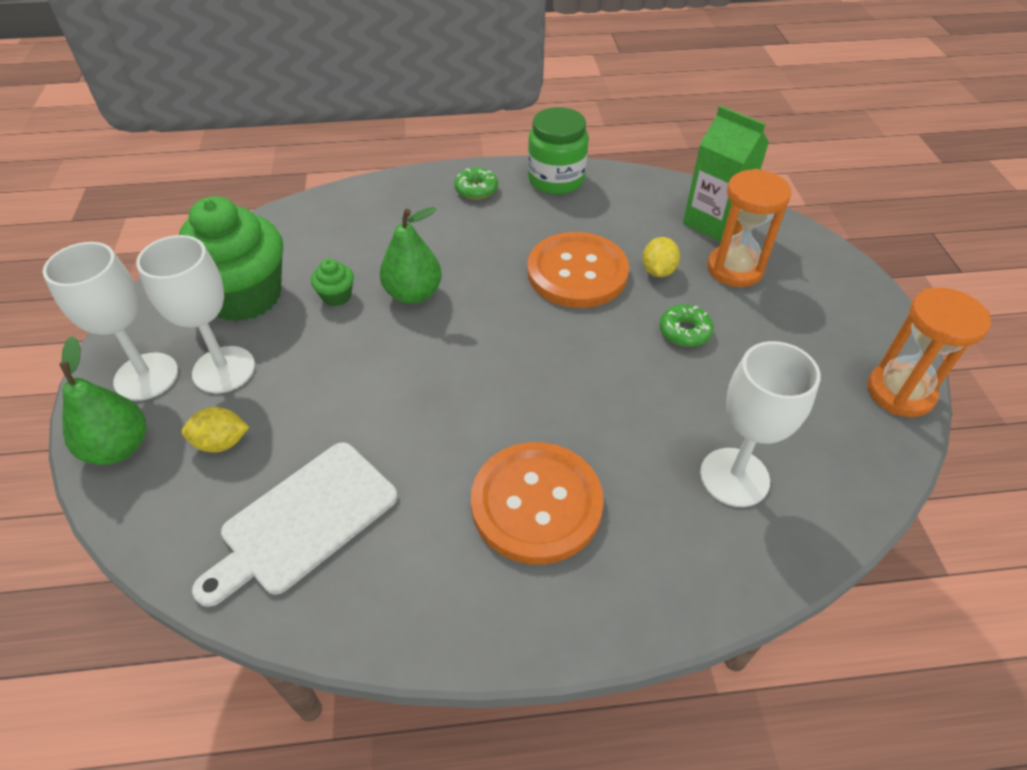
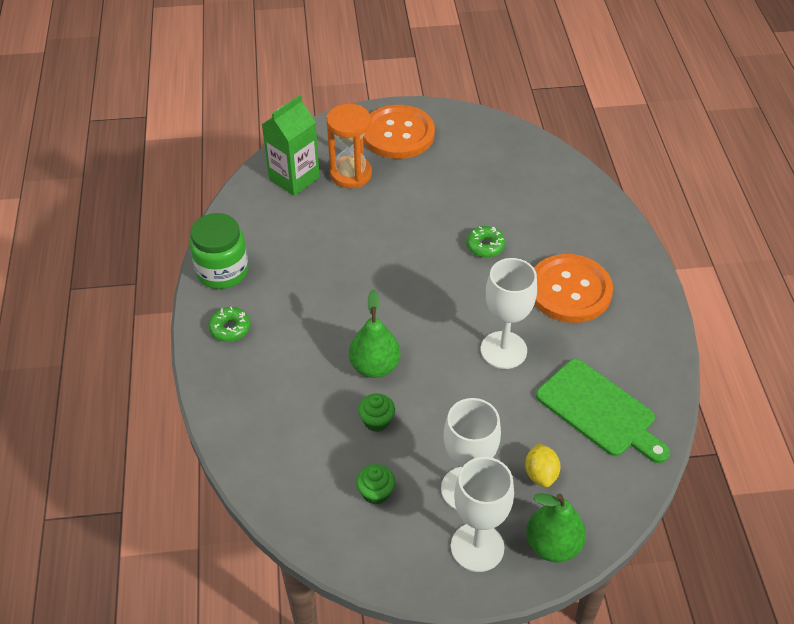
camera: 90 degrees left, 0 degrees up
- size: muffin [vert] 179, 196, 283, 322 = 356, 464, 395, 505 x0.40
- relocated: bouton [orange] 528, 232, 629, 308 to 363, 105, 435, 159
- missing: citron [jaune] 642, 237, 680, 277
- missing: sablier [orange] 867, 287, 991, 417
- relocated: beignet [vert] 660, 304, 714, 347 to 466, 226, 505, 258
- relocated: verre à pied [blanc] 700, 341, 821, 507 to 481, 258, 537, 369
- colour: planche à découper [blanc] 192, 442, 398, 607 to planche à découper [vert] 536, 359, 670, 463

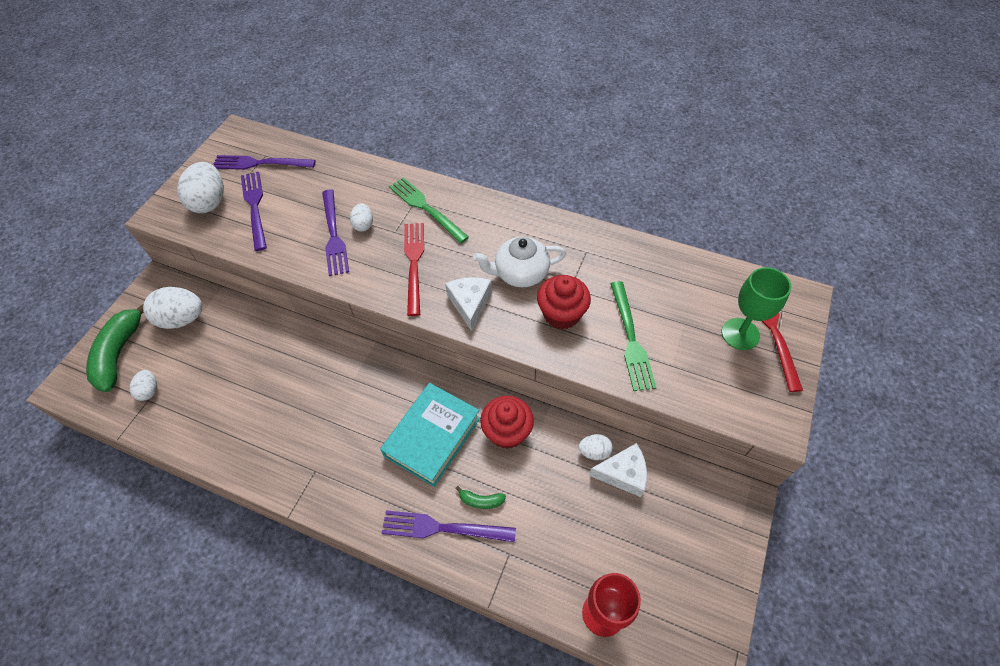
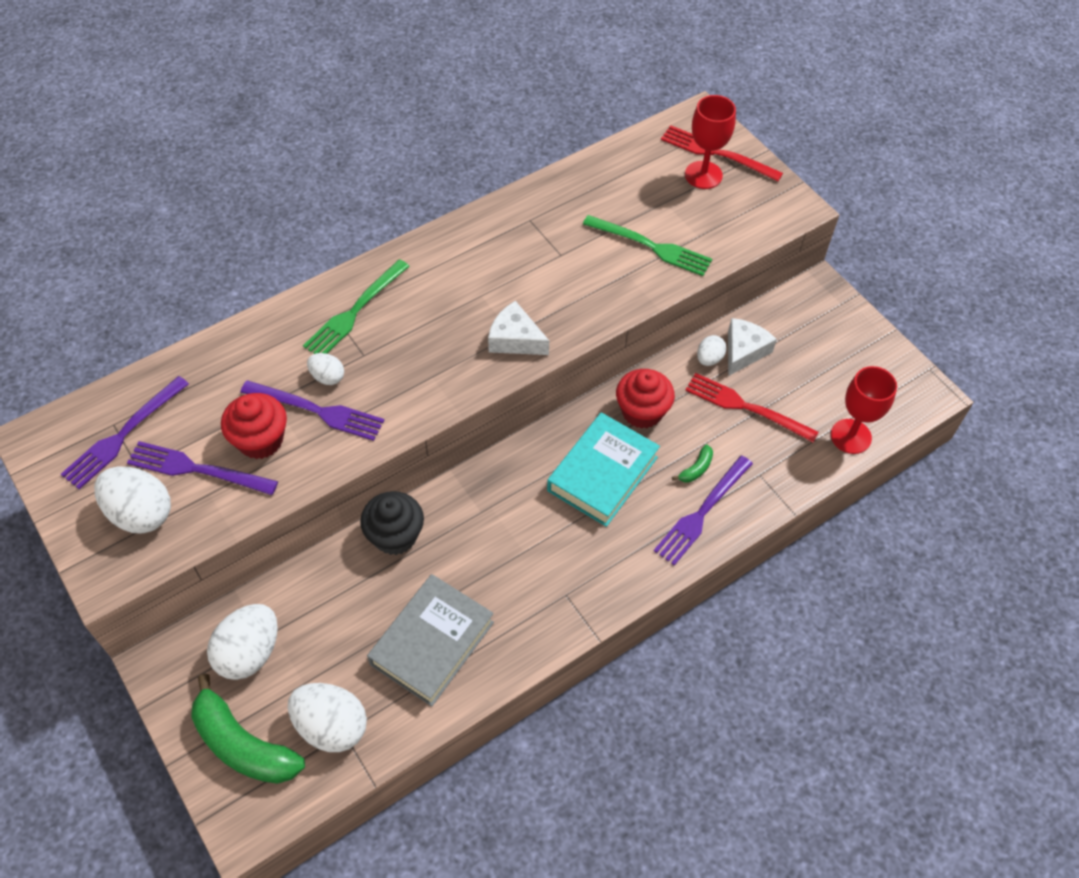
camera: 60 degrees left, 0 degrees up
- spun: fourchette [vert] 389, 177, 469, 243 = 303, 259, 410, 354 45 degrees counterclockwise
- relocated: fourchette [rouge] 404, 223, 424, 316 to 685, 373, 818, 442
- missing: théière [blanc] 473, 237, 566, 287
- colour: verre à pied [vert] 721, 267, 791, 350 to verre à pied [rouge] 685, 95, 736, 189
- relocated: muffin [rouge] 537, 275, 591, 330 to 221, 393, 287, 459
- size: œuf [blanc] 129, 370, 157, 401 = 288, 683, 367, 752 x1.87
- spun: livre [turquoise] 380, 383, 480, 487 = 547, 412, 660, 527 60 degrees clockwise
- appeared: muffin [noir] 360, 491, 424, 555
- appeared: livre [gris] 367, 574, 494, 706

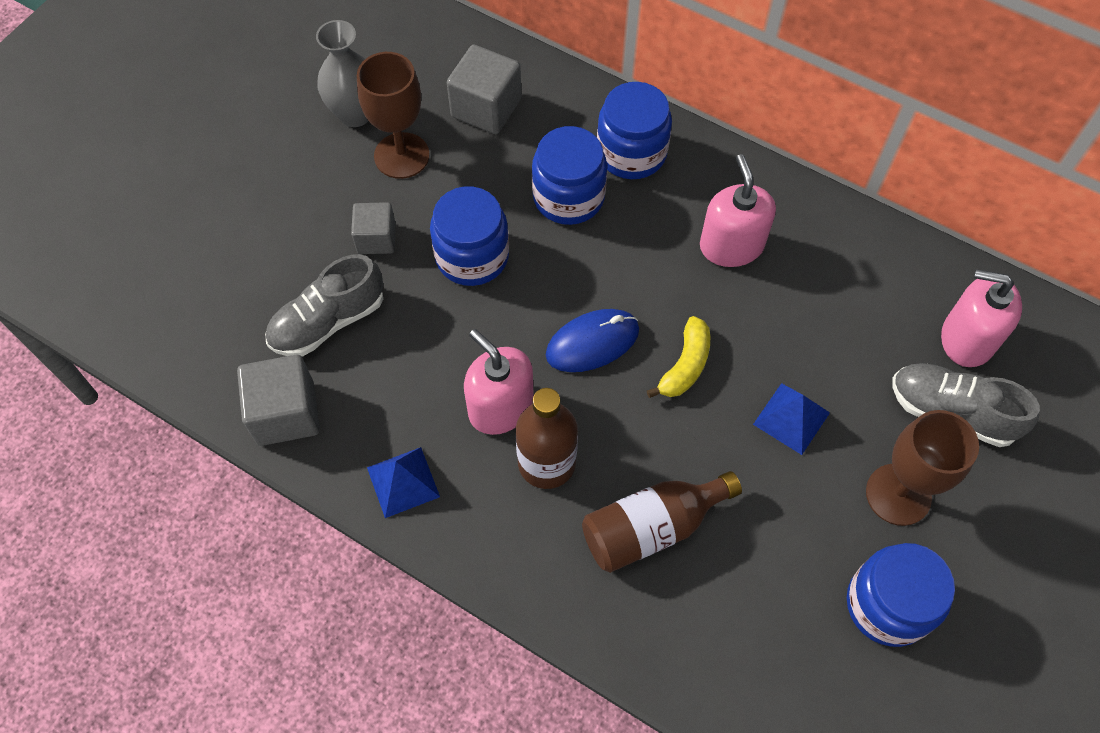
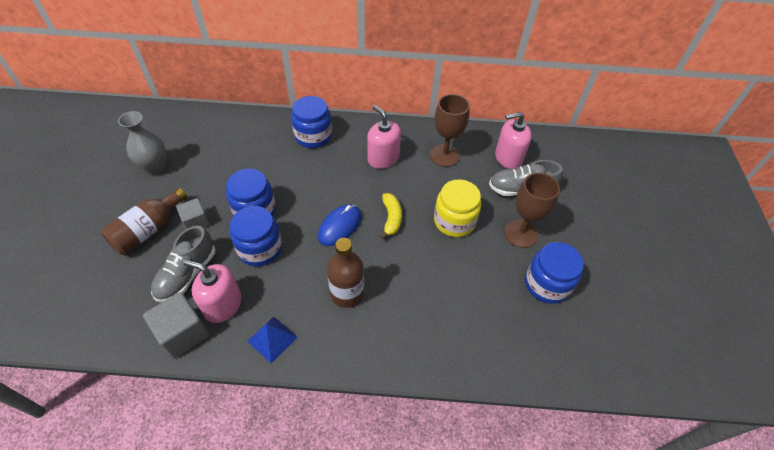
camera: 30 degrees left, 10 degrees down
- missing: cube [gris] 447, 45, 522, 134
- relocated: verre à pied [marron] 357, 52, 430, 179 to 430, 94, 470, 167
- relocated: bocal [bleu] 532, 126, 607, 225 to 230, 206, 282, 266
- relocated: distributeur de savon [rose] 464, 329, 534, 435 to 183, 260, 241, 323
- exchanged: pyramide [bleu] 753, 383, 830, 455 to bocal [jaune] 434, 179, 481, 237
- relocated: bouteille [marron] 582, 471, 742, 573 to 101, 188, 187, 255

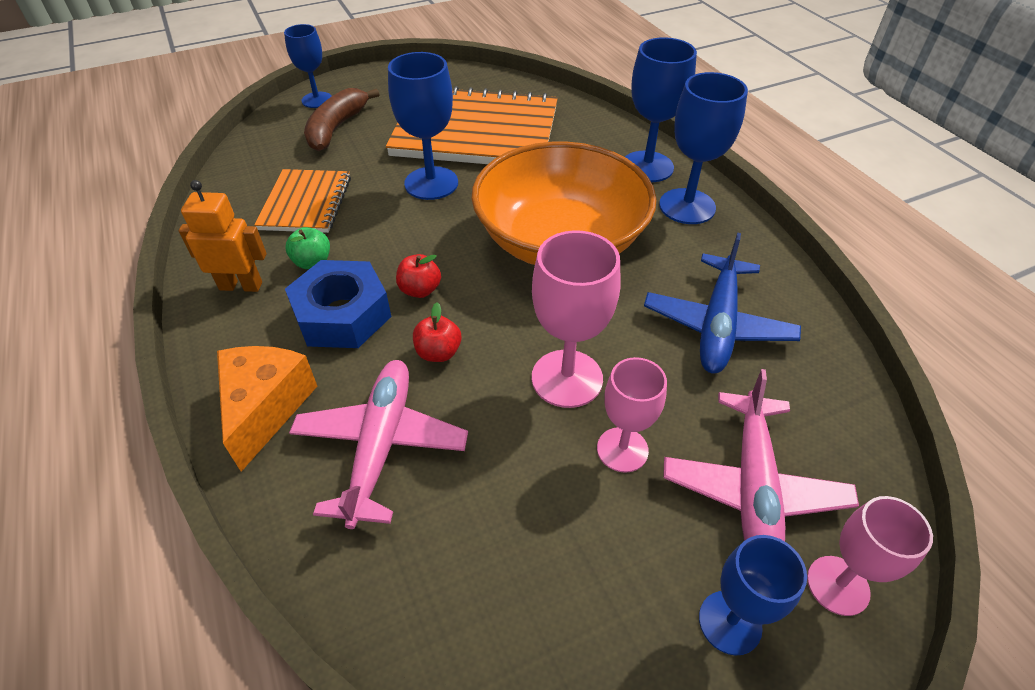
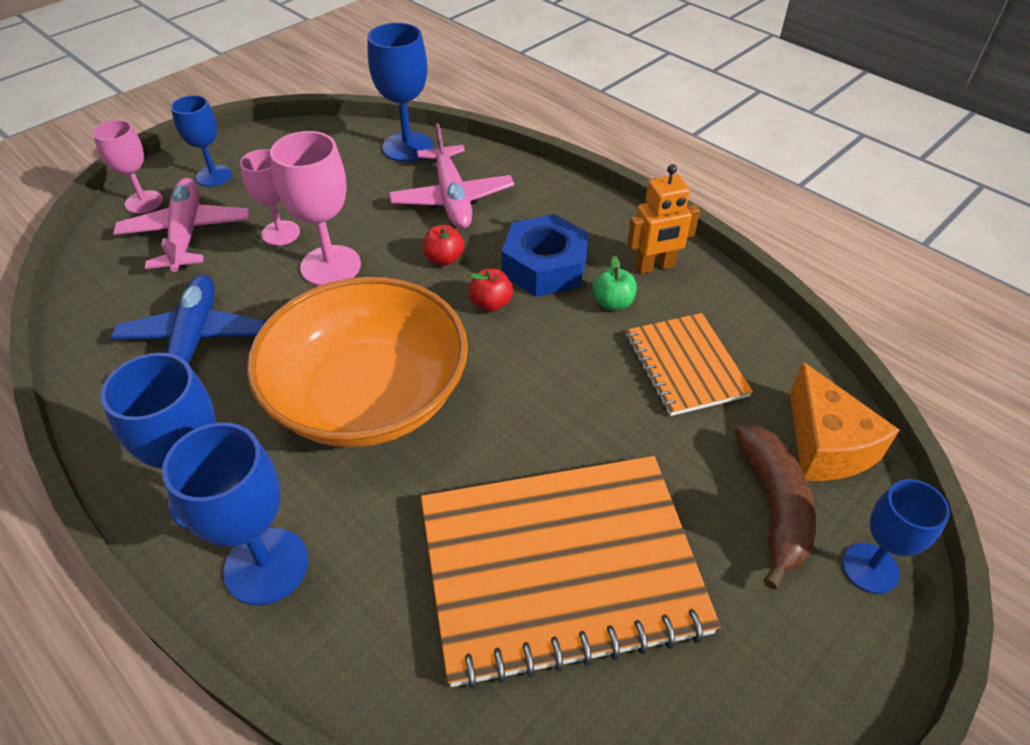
camera: 160 degrees right, 0 degrees up
- relocated: verre à pied [bleu] 388, 52, 458, 200 to 367, 23, 433, 162
- relocated: fromage [orange] 217, 346, 317, 472 to 790, 362, 900, 481

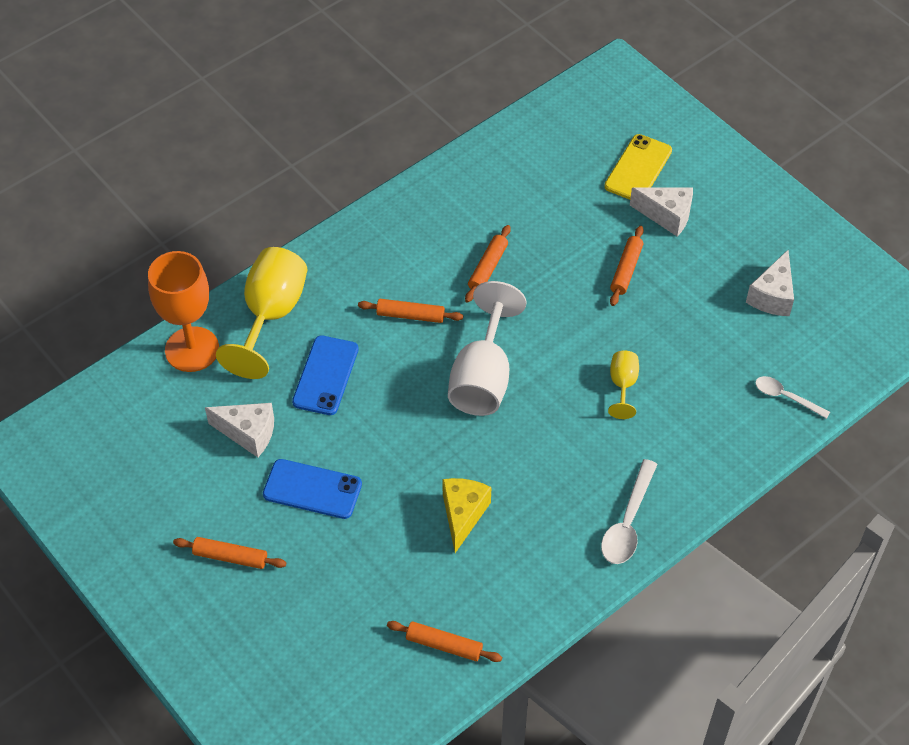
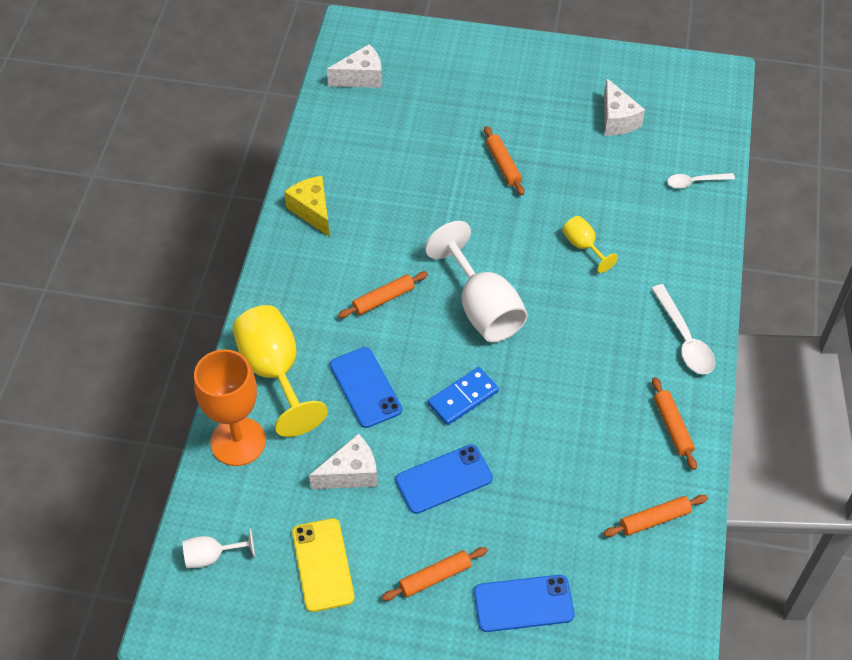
camera: 40 degrees left, 0 degrees up
- relocated: téléphone [jaune] 604, 134, 672, 200 to 292, 518, 355, 612
- relocated: fromage [blanc] 630, 187, 693, 237 to 327, 44, 382, 88
- relocated: rouleau à pâtisserie [orange] 465, 225, 511, 303 to 652, 377, 697, 470
- relocated: fromage [jaune] 442, 478, 491, 553 to 284, 176, 330, 237
- appeared: domino [bleu] 428, 367, 499, 425
- appeared: verre à pied [blanc] 183, 528, 255, 568
- appeared: téléphone [bleu] 474, 575, 575, 632

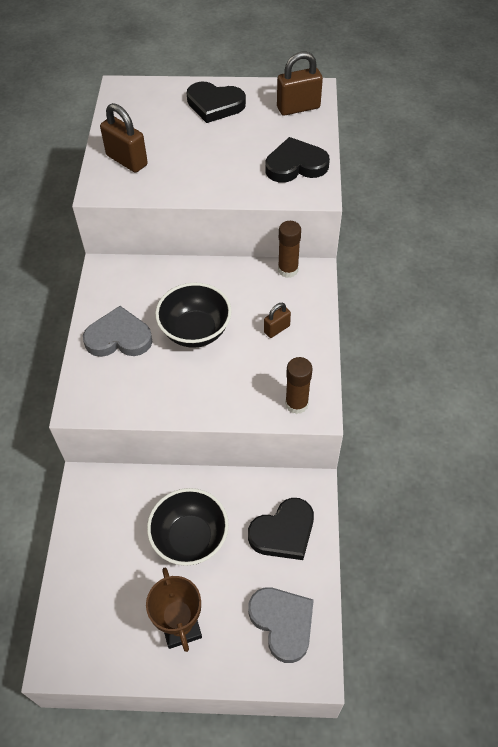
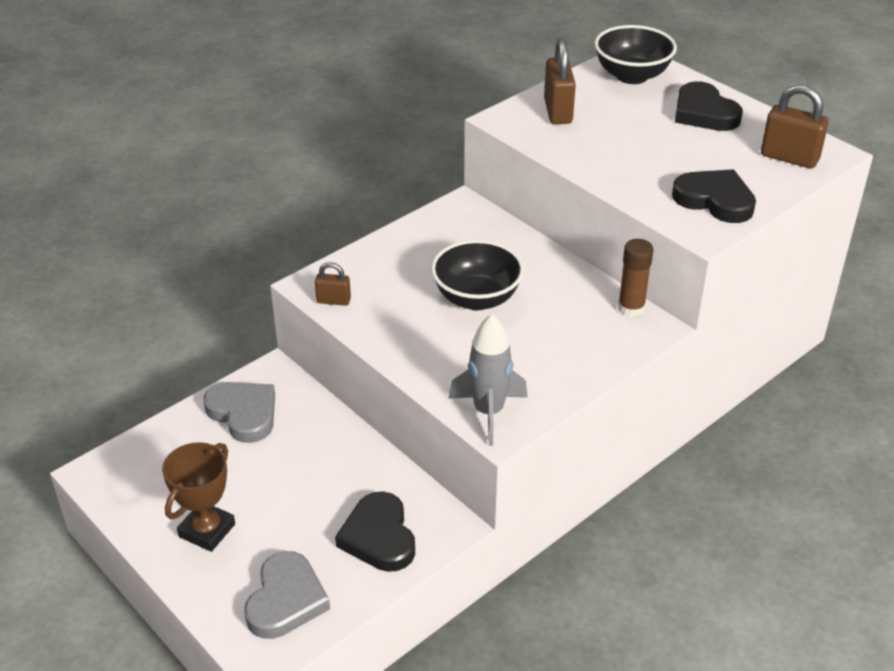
camera: 45 degrees right, 15 degrees down
- relocated: cadenas [marron] 264, 303, 291, 338 to 315, 262, 351, 306
- relocated: cœur [gris] 83, 306, 152, 357 to 204, 382, 275, 443
- exchanged: bâton de colle [marron] 285, 357, 313, 414 to fusée [gris] 448, 314, 528, 446
- relocated: bol [noir] 147, 488, 229, 566 to 594, 25, 677, 84
- spun: cœur [noir] 248, 498, 314, 560 = 335, 491, 415, 572 60 degrees clockwise

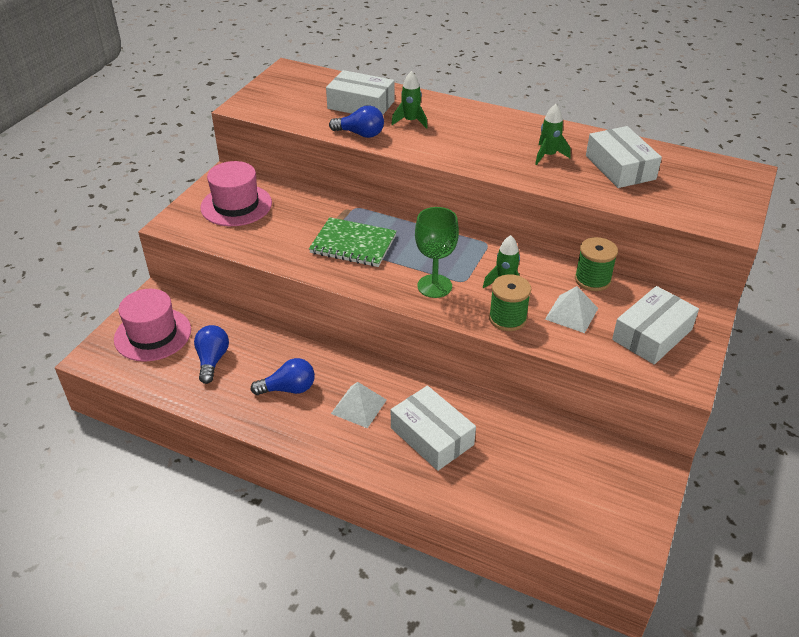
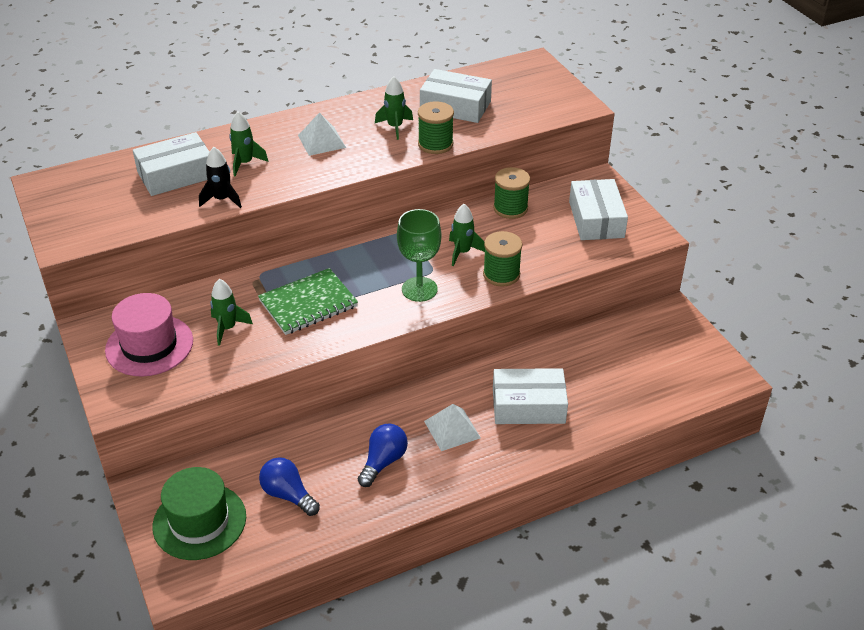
camera: 50 degrees left, 0 degrees up
- exchanged: ampoule [bleu] 329, 105, 384, 138 to fusée [noir] 199, 147, 242, 208
- relocated: pyramide [blanc] 545, 286, 598, 333 to 298, 112, 346, 156
- colour: chapeau [rose] 114, 289, 191, 362 to chapeau [vert] 152, 467, 246, 560
- appeared: bobine [vert] 418, 101, 454, 154
- appeared: fusée [vert] 210, 279, 253, 346

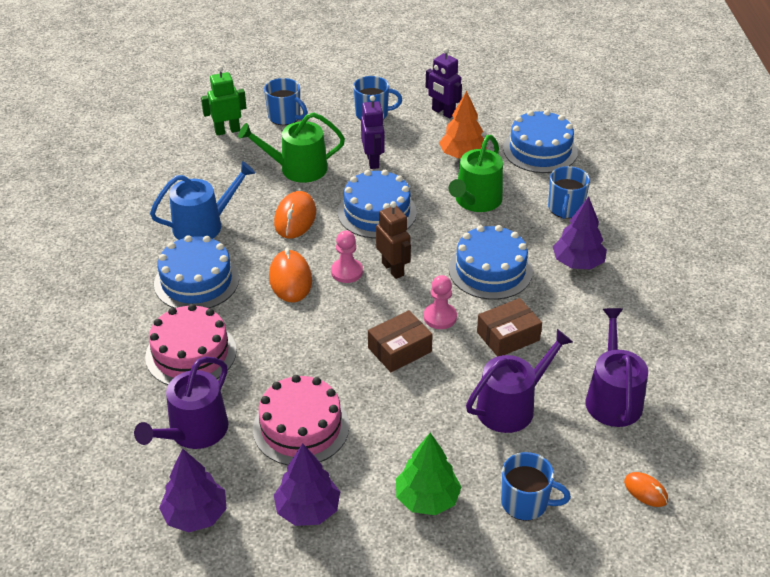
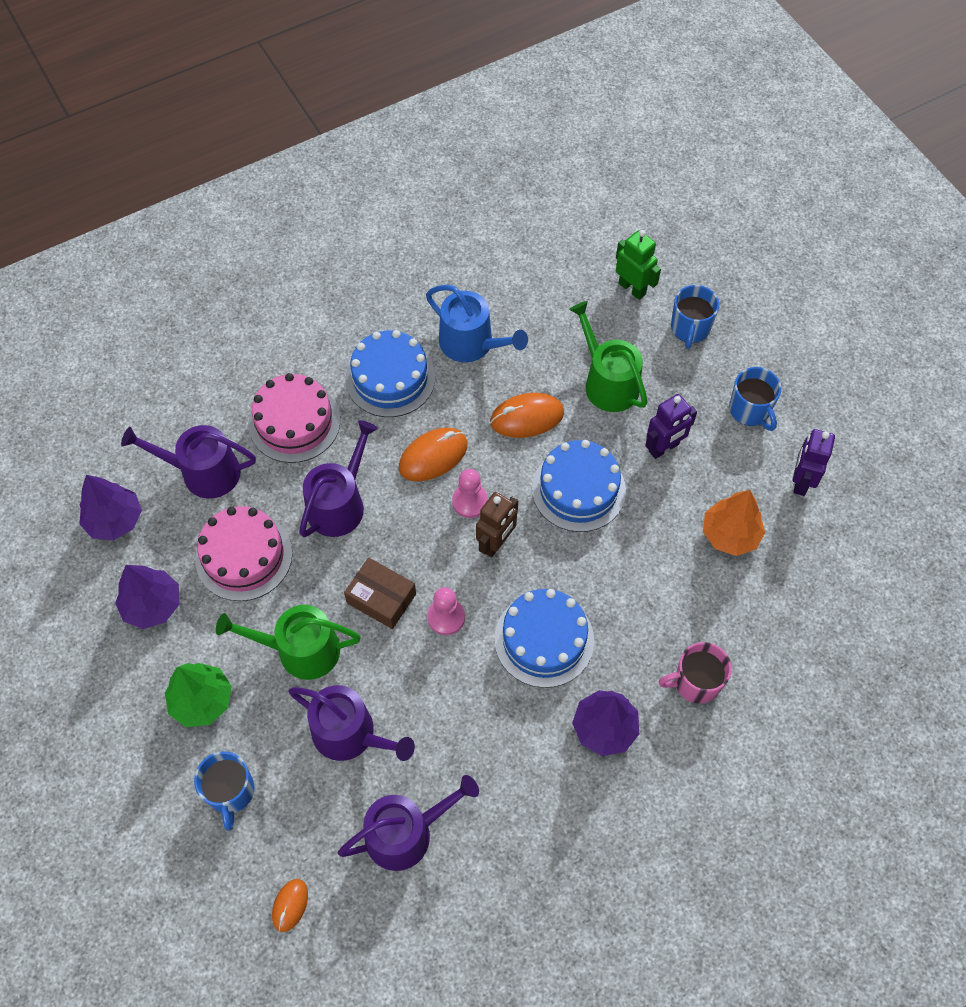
camera: 65 degrees right, 20 degrees up
- missing: gâteau [bleu] 503, 110, 578, 173
- relocated: arrosoir [vert] 449, 135, 503, 212 to 216, 605, 361, 680
- colour: tasse [bleu] 548, 166, 590, 219 to tasse [rose] 659, 642, 732, 704
- missing: boîte [marron] 477, 298, 542, 356
- appeared: arrosoir [violet] 299, 420, 378, 537

